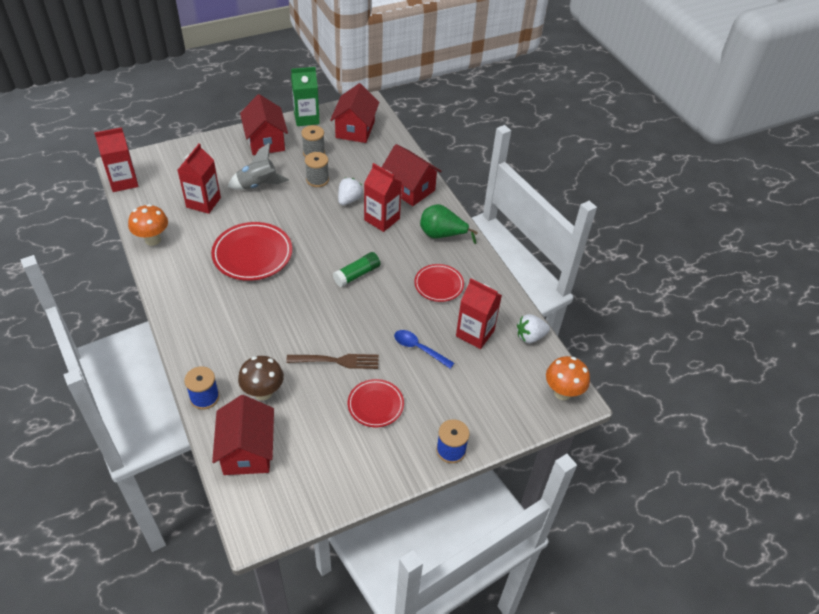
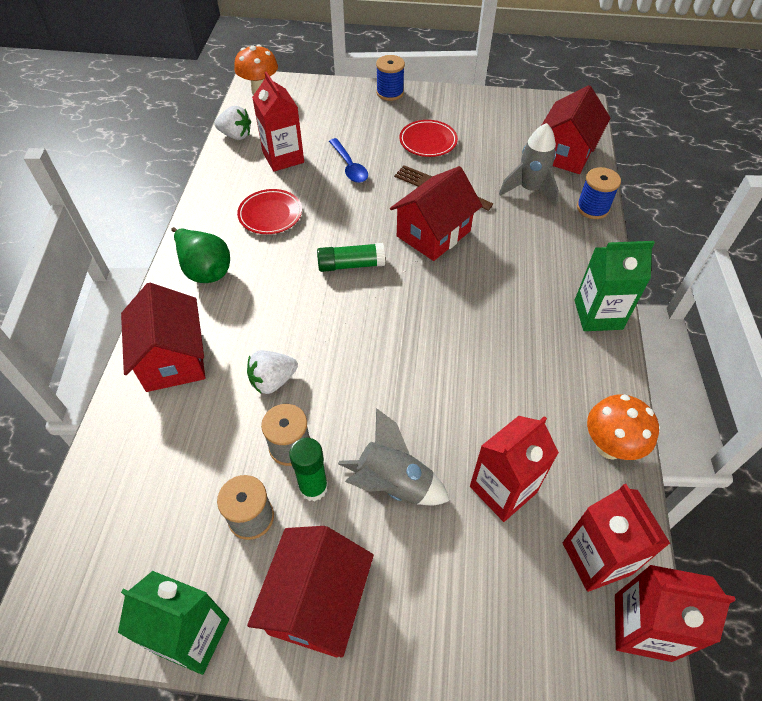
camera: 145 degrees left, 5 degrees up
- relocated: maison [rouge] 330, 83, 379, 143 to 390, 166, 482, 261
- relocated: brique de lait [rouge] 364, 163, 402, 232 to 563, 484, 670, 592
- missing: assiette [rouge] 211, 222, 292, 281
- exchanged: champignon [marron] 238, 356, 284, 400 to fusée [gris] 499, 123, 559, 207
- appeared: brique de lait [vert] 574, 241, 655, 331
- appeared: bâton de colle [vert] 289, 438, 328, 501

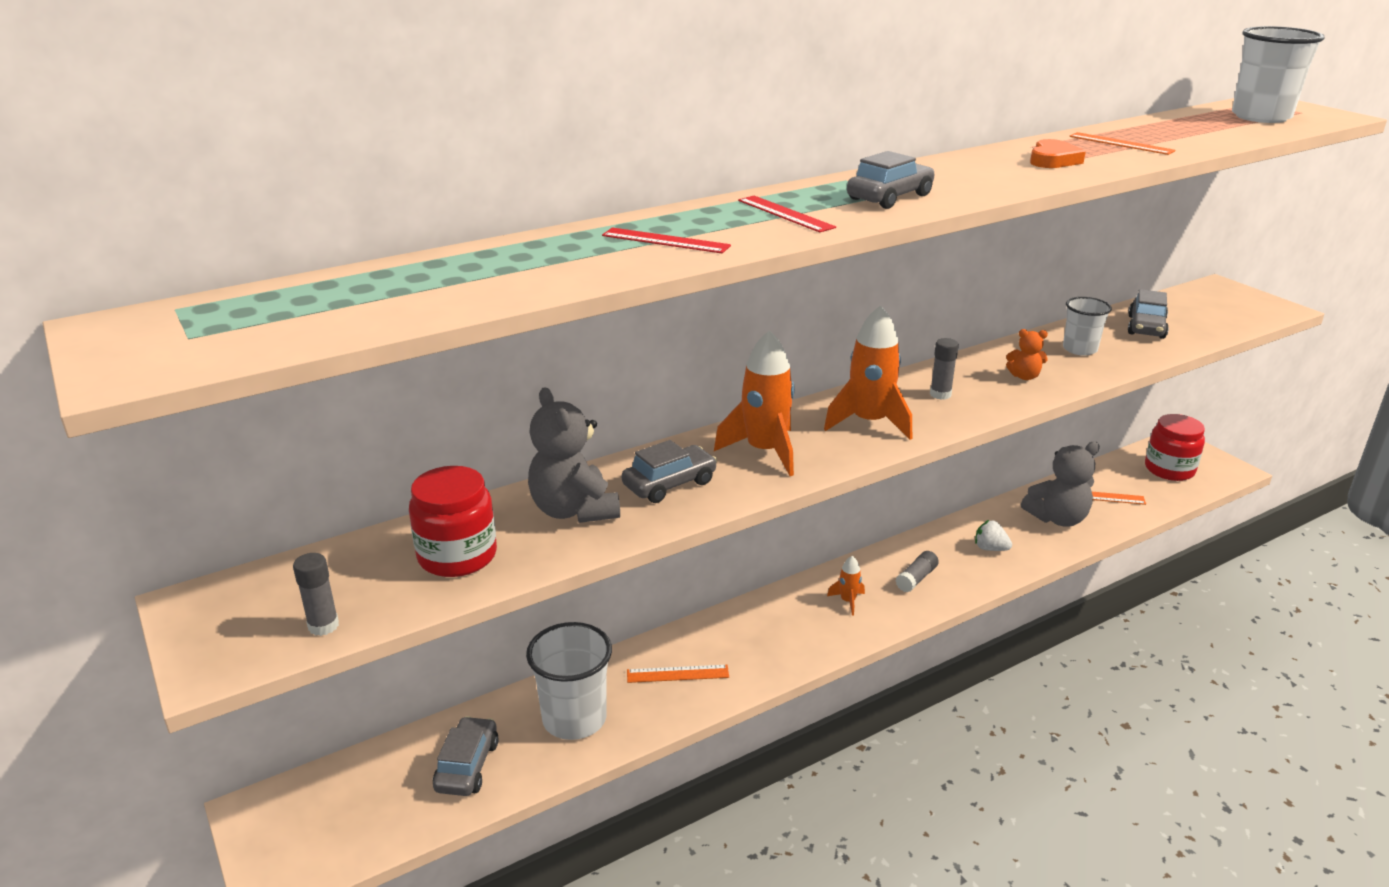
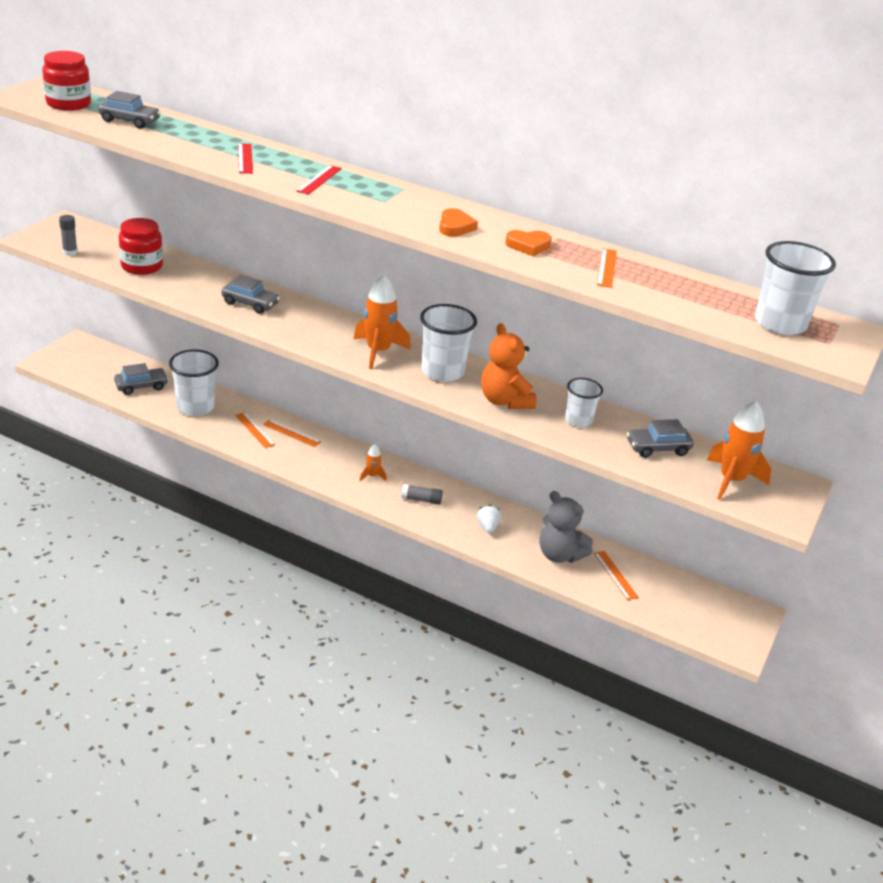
camera: 55 degrees right, 5 degrees up
- relocated: voiture [gris] 847, 151, 935, 209 to 98, 91, 161, 129
- size: ours en peluche [orange] 1006, 329, 1048, 380 = 481, 323, 537, 409 x1.96
- relocated: fusée [orange] 714, 330, 795, 476 to 707, 400, 771, 500
- exchanged: bâton de colle [gris] 930, 338, 959, 400 to gobelet [blanc] 420, 304, 477, 382
- missing: ours en peluche [gris] 528, 387, 620, 523
- relocated: bocal [rouge] 1145, 414, 1205, 481 to 42, 51, 91, 111
- appeared: cœur [orange] 439, 208, 478, 237
- appeared: règle [orange] 263, 419, 321, 447

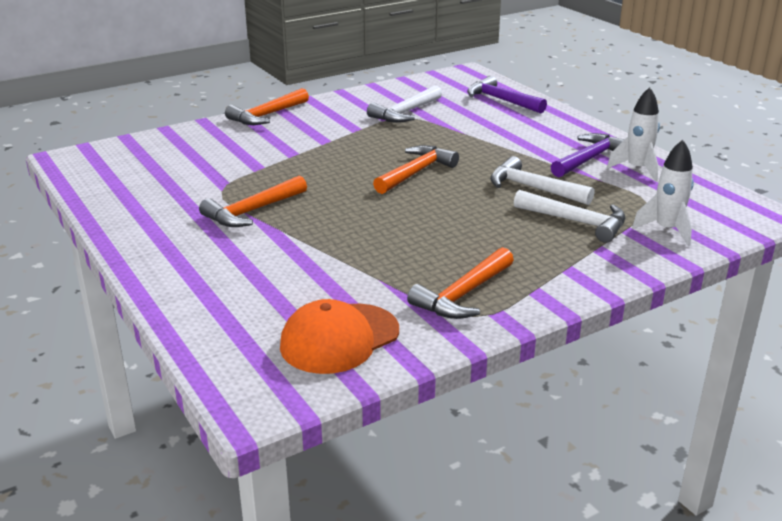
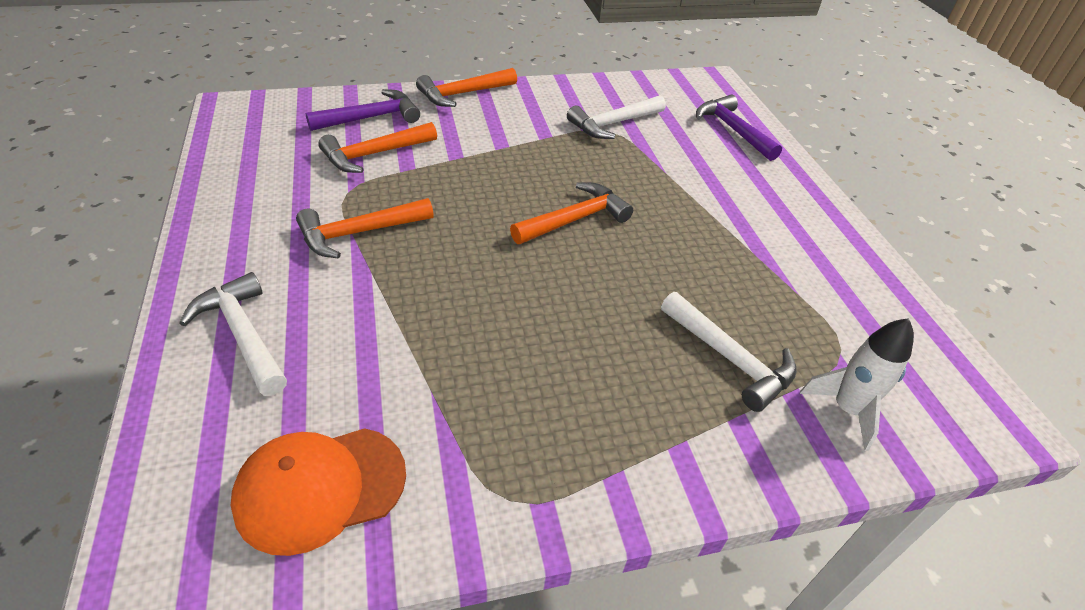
camera: 15 degrees right, 15 degrees up
- missing: fusée [blanc] 607, 87, 660, 182
- relocated: marteau [violet] 551, 133, 625, 177 to 305, 89, 420, 131
- relocated: marteau [blanc] 490, 156, 594, 205 to 179, 272, 287, 396
- relocated: marteau [orange] 407, 247, 514, 319 to 318, 122, 437, 173

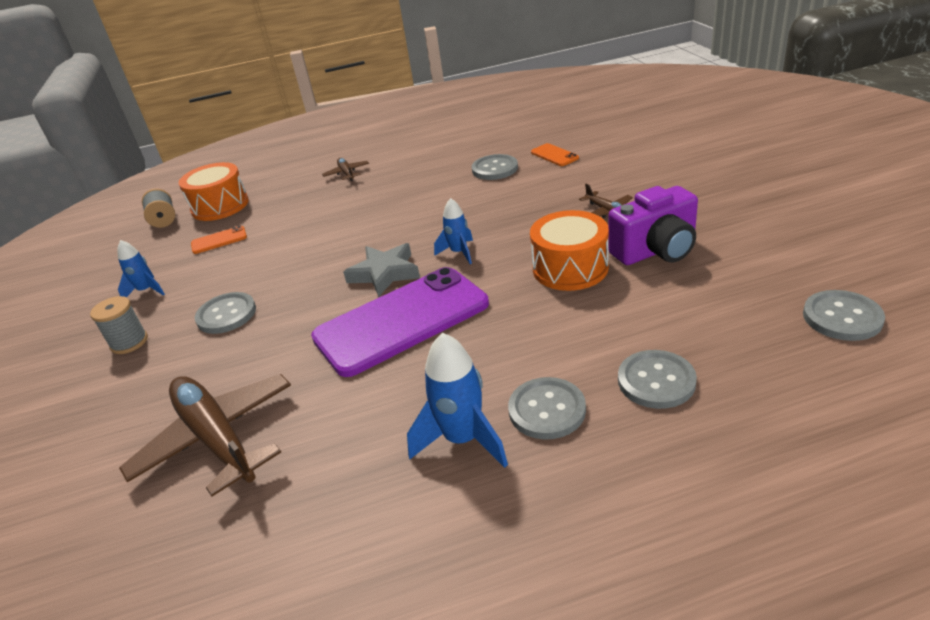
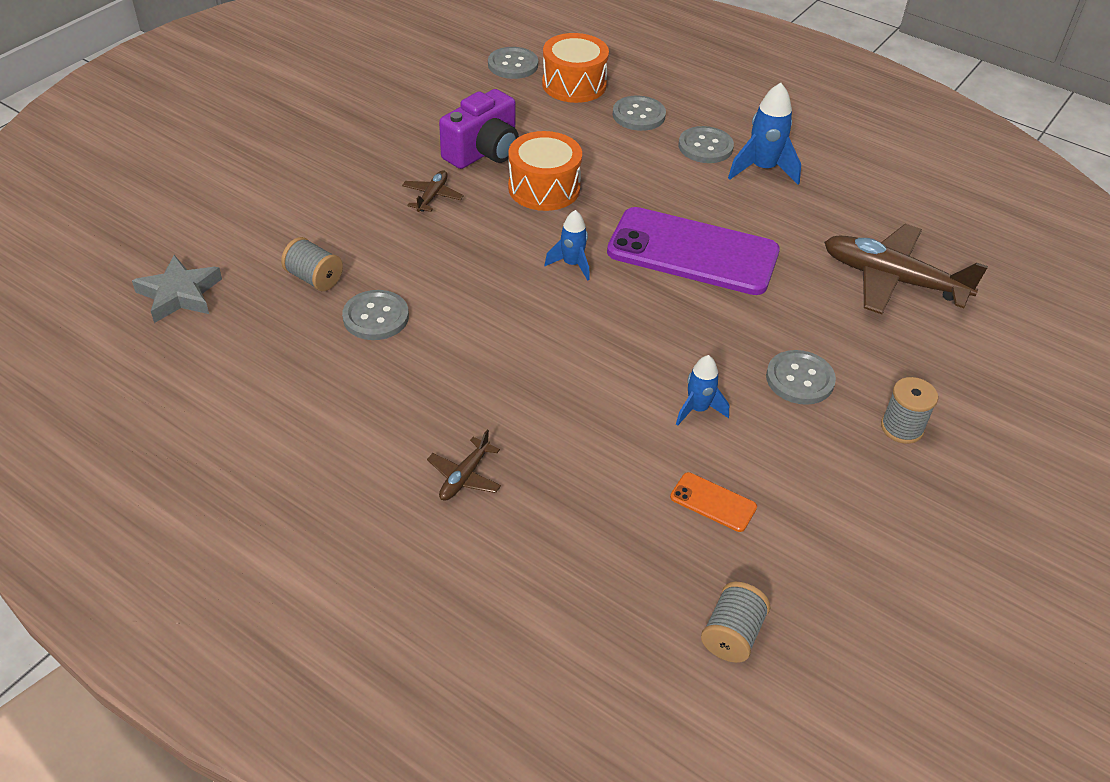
camera: 135 degrees left, 10 degrees up
- exchanged: téléphone [orange] 531, 143, 579, 166 to bobine [gris] 281, 237, 343, 291
- relocated: tambour [orange] 179, 162, 249, 221 to 542, 33, 609, 103
- spun: appareil photo [violet] 609, 186, 698, 265 = 439, 89, 519, 169 105 degrees clockwise
- relocated: fusée [bleu] 117, 240, 165, 297 to 676, 355, 729, 426
- relocated: étoile [gris] 343, 243, 420, 297 to 132, 255, 222, 323
- spun: avion [marron] 119, 374, 291, 496 = 824, 224, 988, 314 105 degrees clockwise

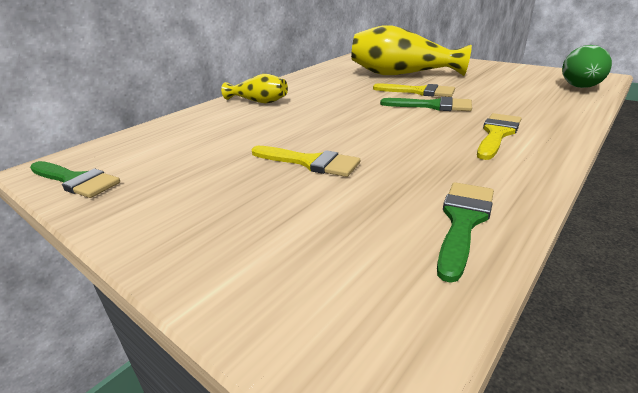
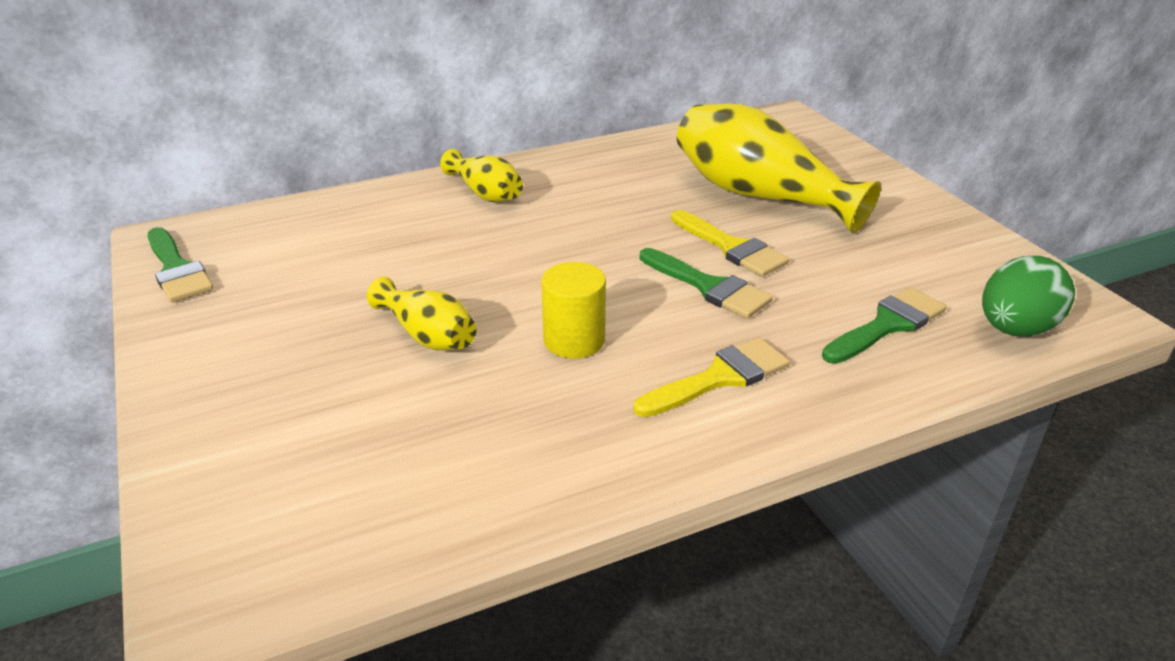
camera: 25 degrees right, 5 degrees up
- exchanged: pinceau [jaune] 251, 146, 360, 177 to vase [jaune] 367, 277, 477, 350
- relocated: pinceau [vert] 437, 182, 494, 283 to 822, 287, 947, 364
- appeared: cylindre [jaune] 541, 262, 606, 358

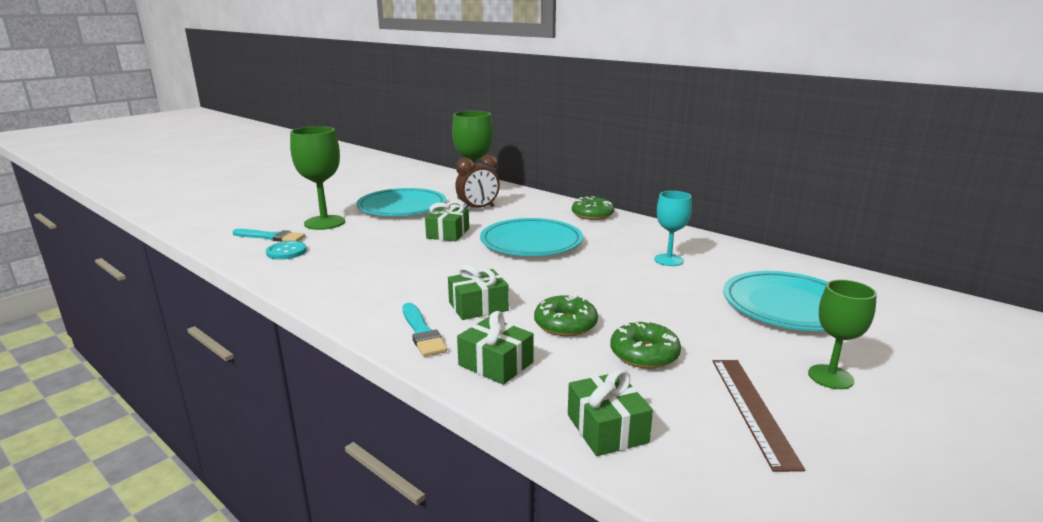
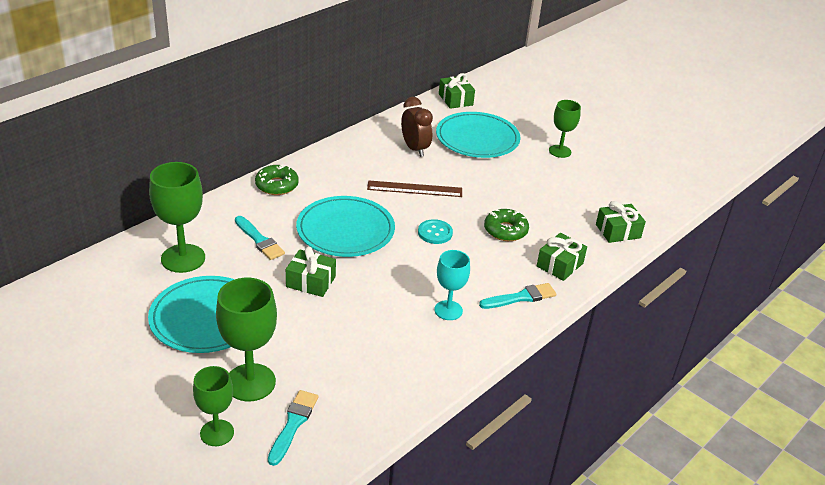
camera: 90 degrees left, 15 degrees up
- relocated: réveil [marron] 455, 155, 500, 208 to 401, 97, 433, 157
- relocated: verre à pied [turquoise] 654, 191, 692, 266 to 434, 250, 470, 320
- relocated: bouton [turquoise] 266, 241, 307, 260 to 418, 219, 453, 244
- relocated: cadeau [vert] 448, 264, 509, 320 to 439, 73, 475, 109
- missing: beignet [vert] 610, 320, 681, 369
- relocated: règle [marron] 713, 360, 805, 472 to 367, 181, 462, 197
- appeared: pinceau [turquoise] 235, 216, 285, 260
- appeared: verre à pied [vert] 193, 366, 234, 446

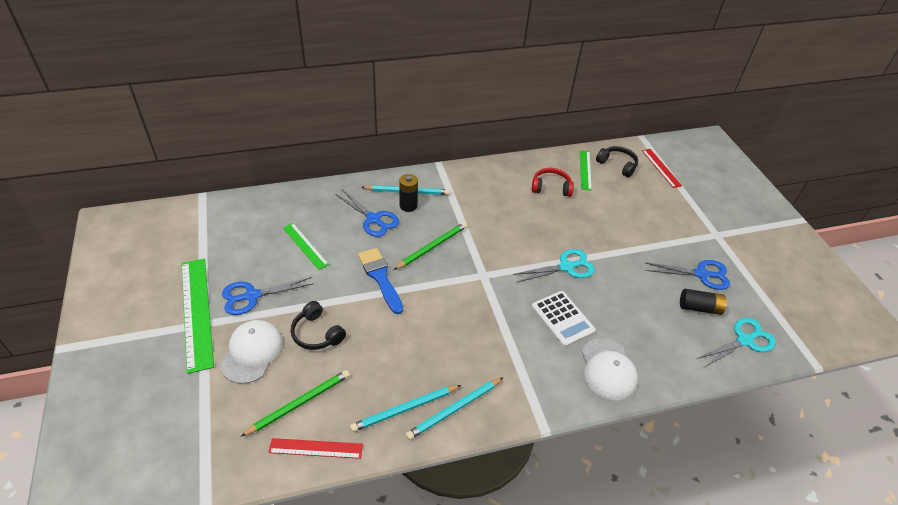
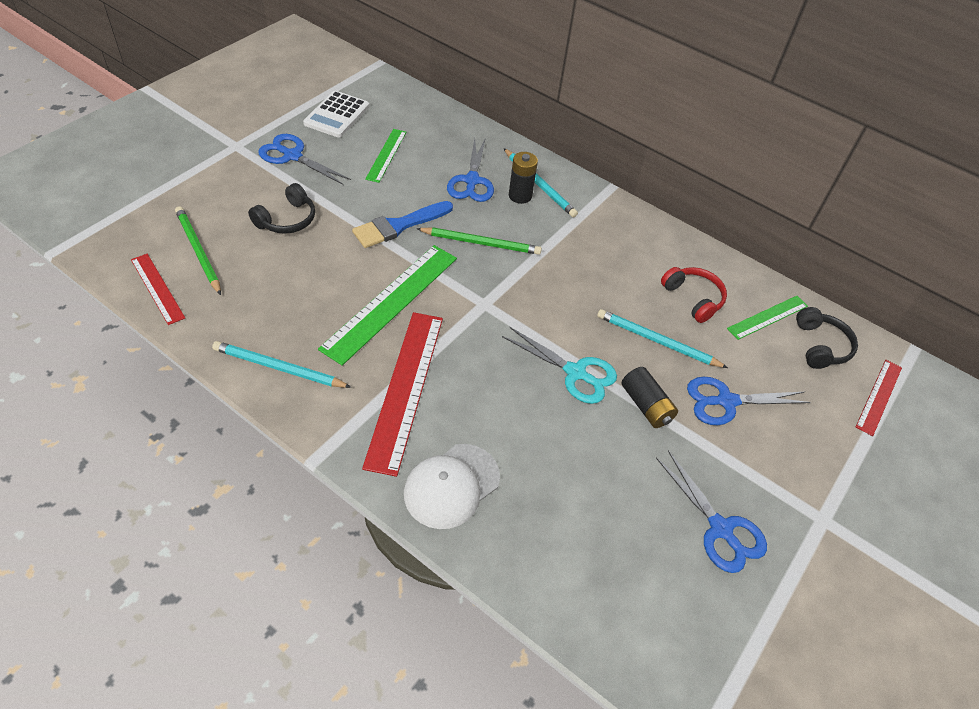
camera: 50 degrees right, 5 degrees up
- spun: pinceau [bleu] 358, 248, 403, 314 = 352, 201, 453, 248 150 degrees counterclockwise
- relocated: règle [vert] 181, 259, 214, 374 to 318, 245, 457, 366
- relocated: pile [noir] 680, 289, 727, 315 to 622, 367, 678, 428
- relocated: calculatrice [blanc] 532, 291, 596, 347 to 303, 91, 369, 137
- spun: casque audio [noir] 291, 301, 346, 350 = 248, 183, 315, 234 150 degrees counterclockwise
- missing: ciseaux [turquoise] 697, 318, 776, 367
- missing: casquette [blanc] 220, 320, 283, 384
- spun: crayon [vert] 240, 370, 350, 437 = 175, 206, 221, 295 135 degrees counterclockwise
- relocated: crayon [turquoise] 350, 385, 461, 432 to 597, 309, 728, 368
- appeared: règle [rouge] 362, 312, 443, 477
- appeared: ciseaux [bleu] 687, 377, 811, 425

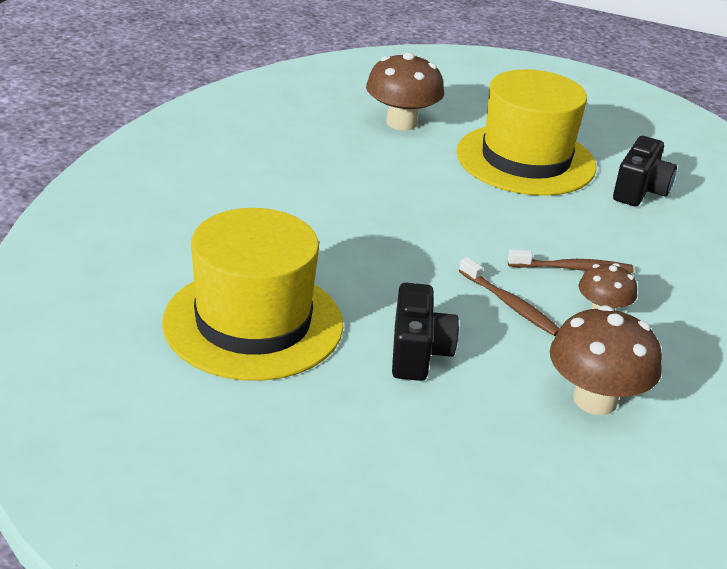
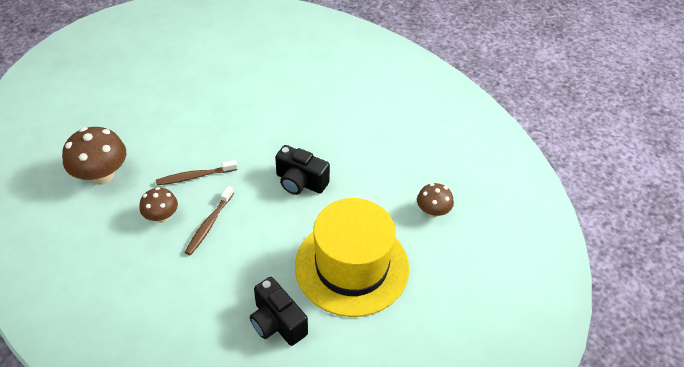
camera: 115 degrees right, 15 degrees up
- size: champignon [marron] 366, 52, 444, 130 = 417, 183, 454, 218 x0.59
- missing: chapeau [jaune] 162, 208, 343, 381
- relocated: appareil photo [noir] 392, 283, 459, 381 to 275, 145, 330, 195

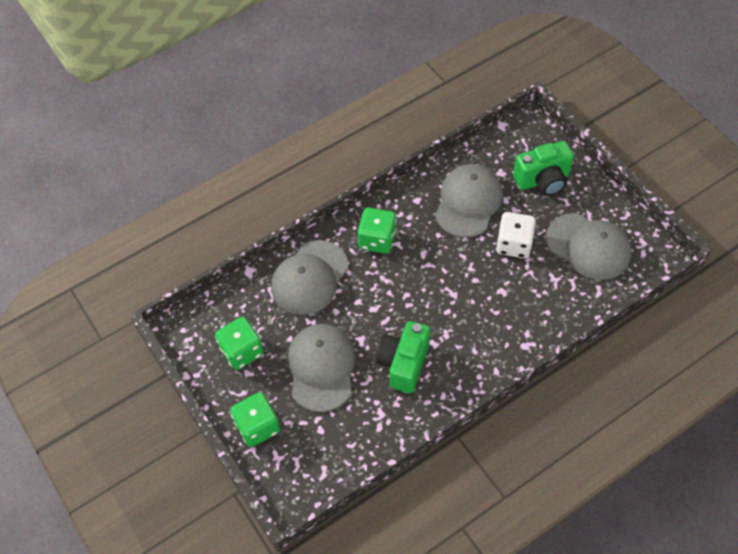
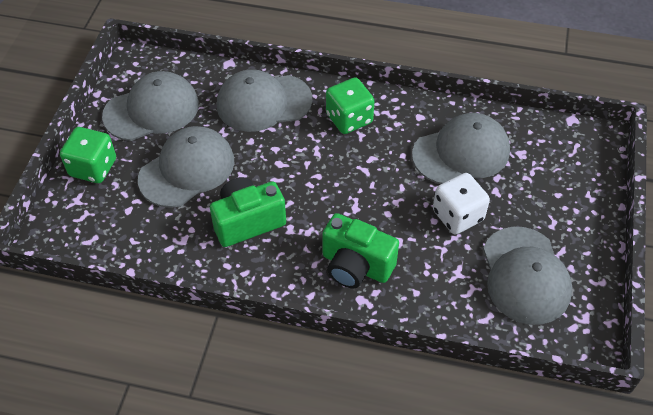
camera: 45 degrees right, 5 degrees down
- relocated: appareil photo [vert] 513, 141, 574, 196 to 322, 213, 399, 288
- exchanged: dé [vert] 215, 317, 264, 370 to casquette [gris] 102, 71, 199, 141

